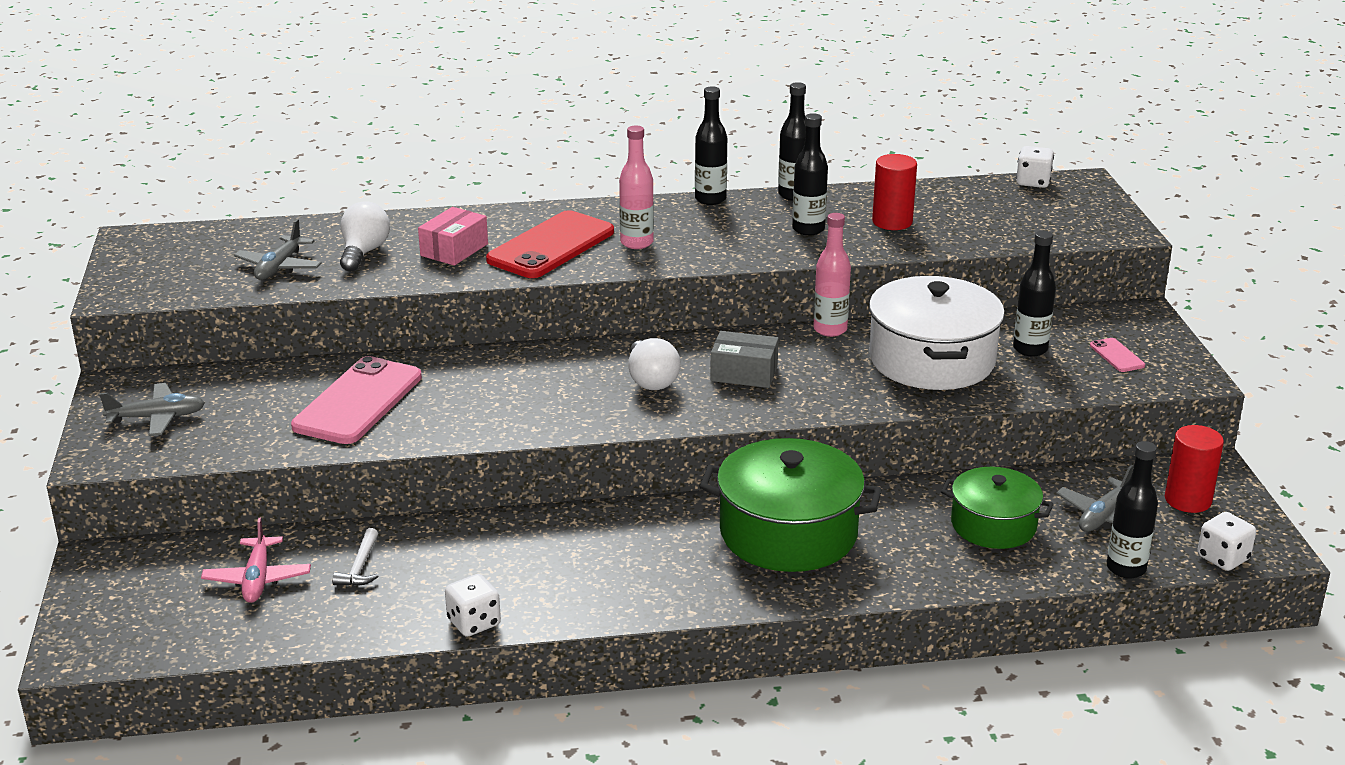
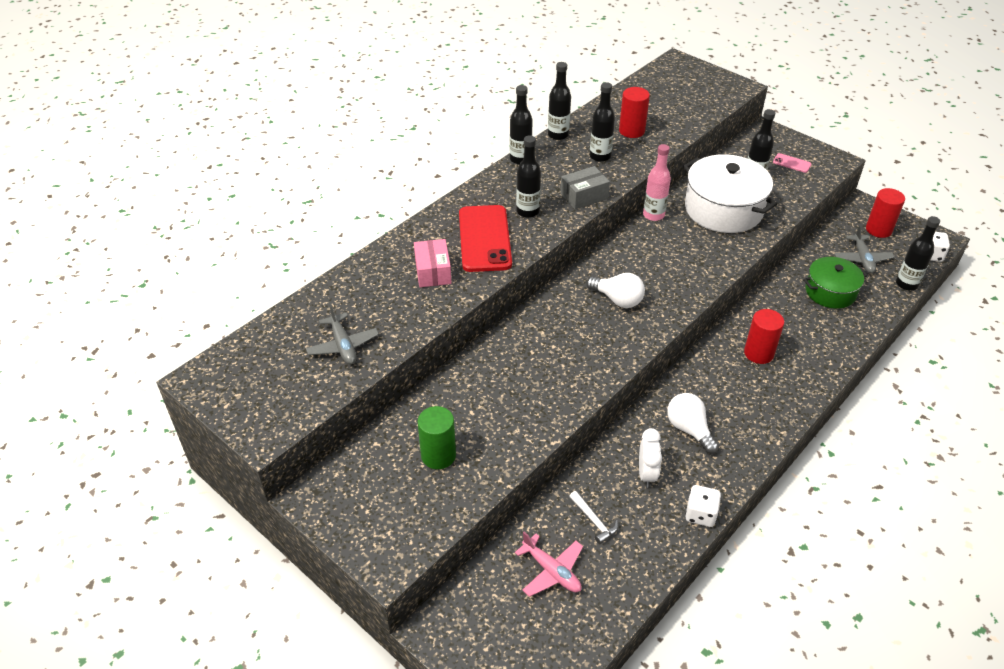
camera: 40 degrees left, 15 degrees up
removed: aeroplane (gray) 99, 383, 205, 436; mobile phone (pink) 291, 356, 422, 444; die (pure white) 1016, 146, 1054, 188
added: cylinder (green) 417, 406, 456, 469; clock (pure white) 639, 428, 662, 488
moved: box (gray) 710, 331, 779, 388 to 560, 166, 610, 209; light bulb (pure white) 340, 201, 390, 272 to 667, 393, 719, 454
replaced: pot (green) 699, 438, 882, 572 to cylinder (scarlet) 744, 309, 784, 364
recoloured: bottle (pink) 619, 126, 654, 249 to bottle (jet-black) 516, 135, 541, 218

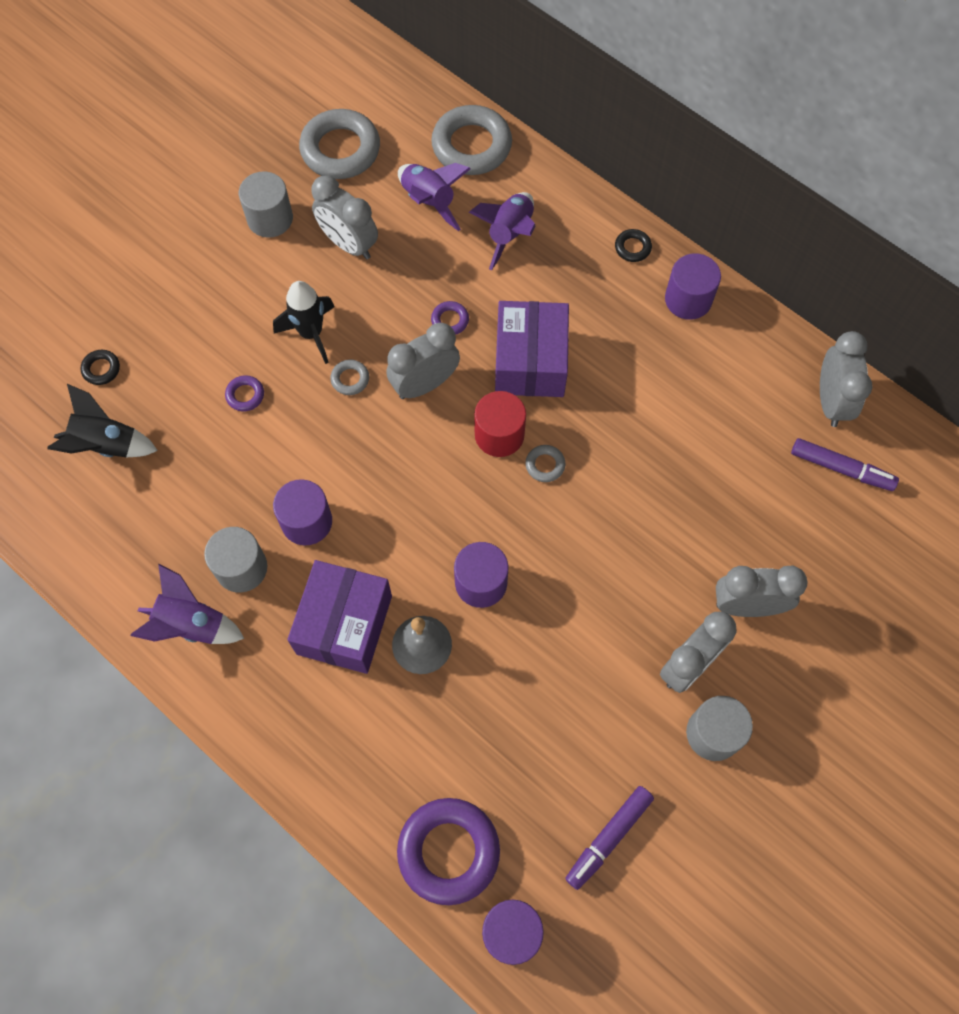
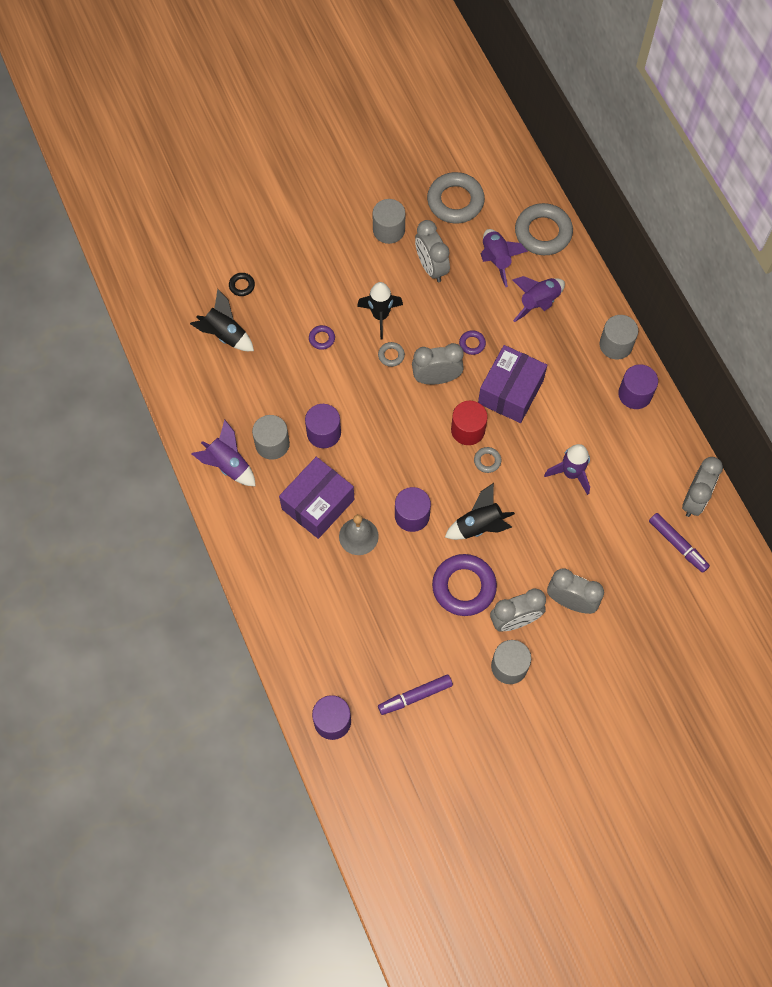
camera: 25 degrees right, 0 degrees up
added: spaceship (jet-black) 445, 483, 515, 540; spaceship (purple) 544, 444, 590, 495
moved: torus (purple) 397, 798, 500, 905 to 432, 554, 497, 616
replaced: torus (jet-black) 615, 229, 652, 262 to cylinder (gray) 599, 315, 638, 360

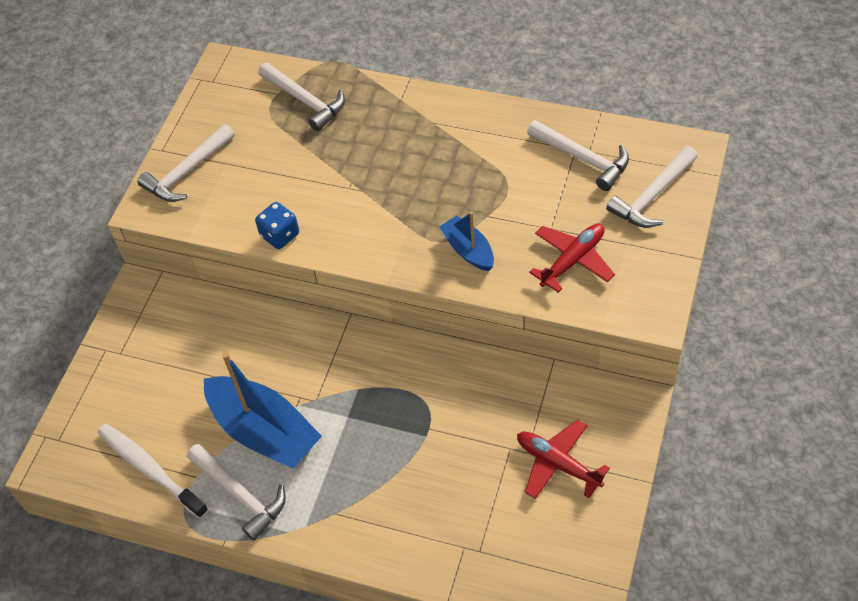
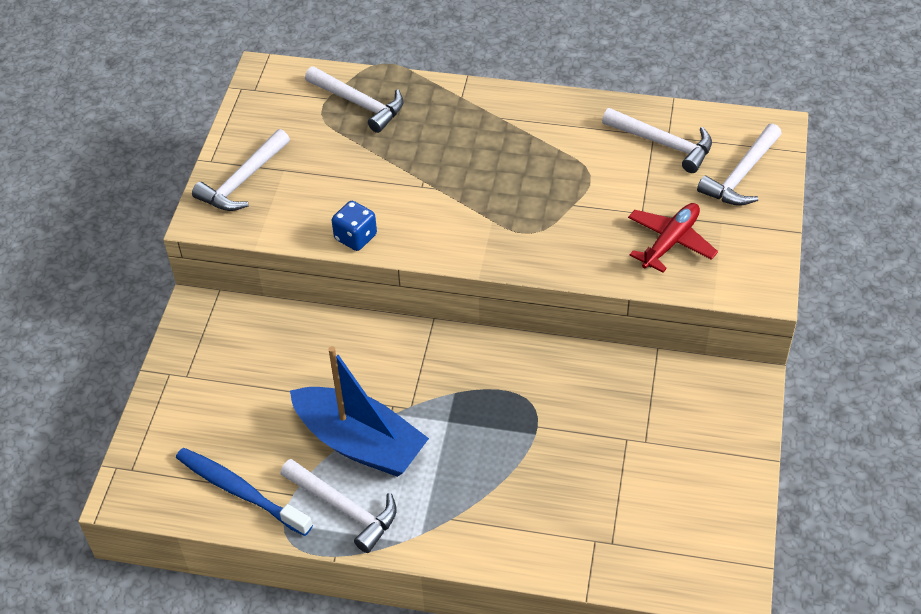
camera: 10 degrees left, 5 degrees down
removed: sailboat (royal blue) 439, 212, 494, 271; aeroplane (scarlet) 517, 420, 610, 499
recoloured: tooth brush (pure white) 97, 424, 209, 519 to tooth brush (royal blue) 176, 448, 313, 536

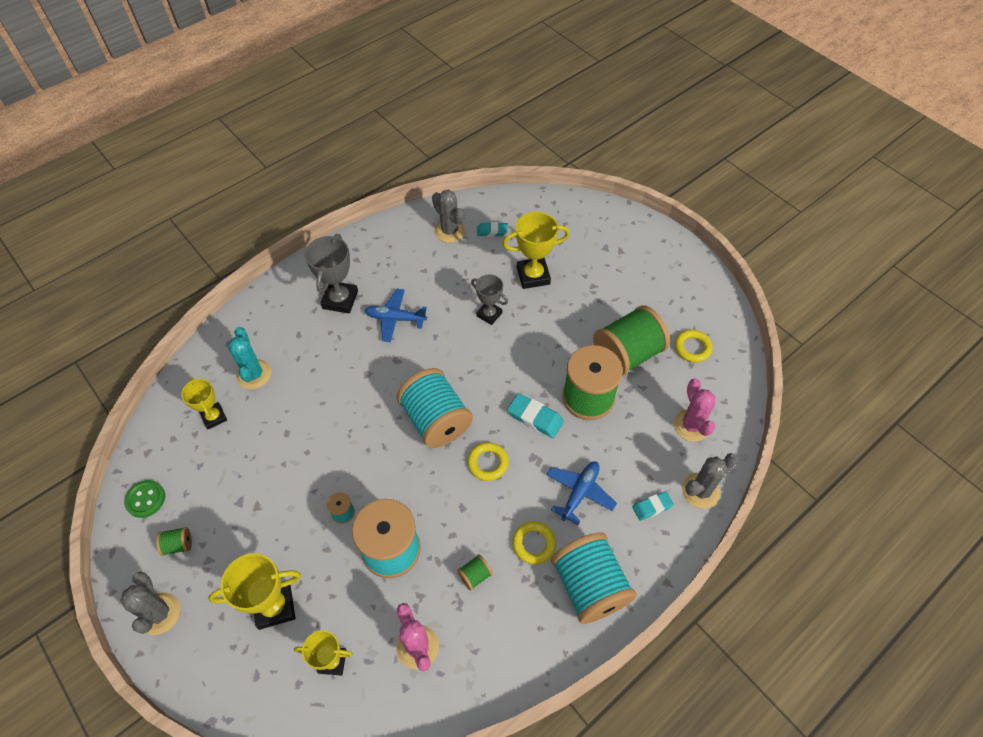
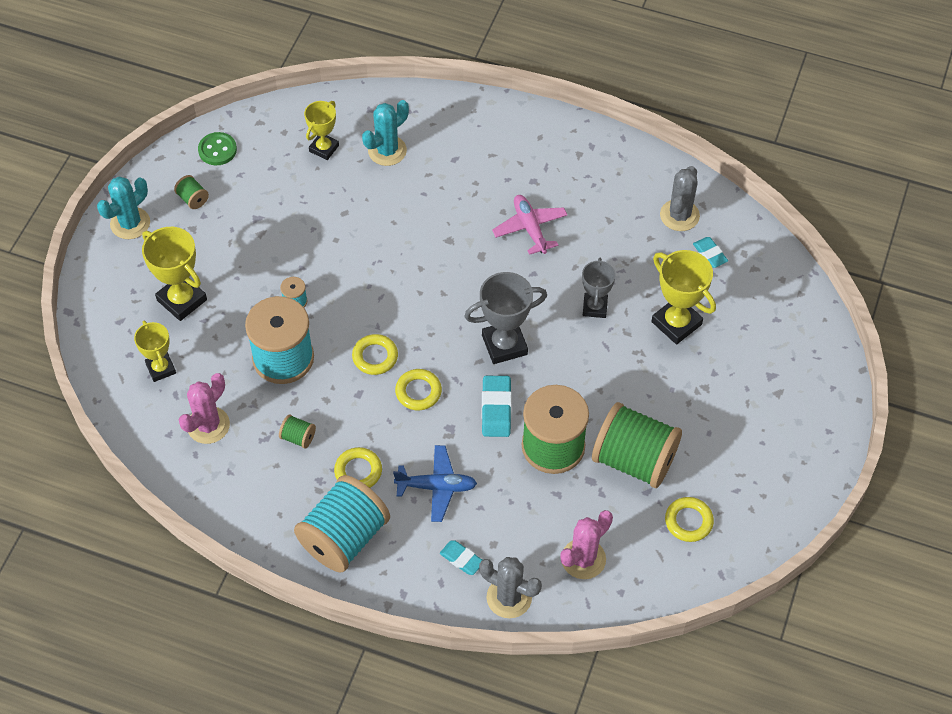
camera: 60 degrees right, 0 degrees up
removed: reel of thread (turquoise) 397, 368, 473, 448
added: torus (golden) 352, 334, 398, 375
moved: prize cup (gray) 305, 234, 358, 313 to 464, 272, 547, 364
recoloured: saguaro cactus (gray) 120, 571, 180, 635 to saguaro cactus (turquoise) 97, 176, 150, 239; aeroplane (royal blue) 365, 289, 427, 342 to aeroplane (pink) 492, 195, 567, 255

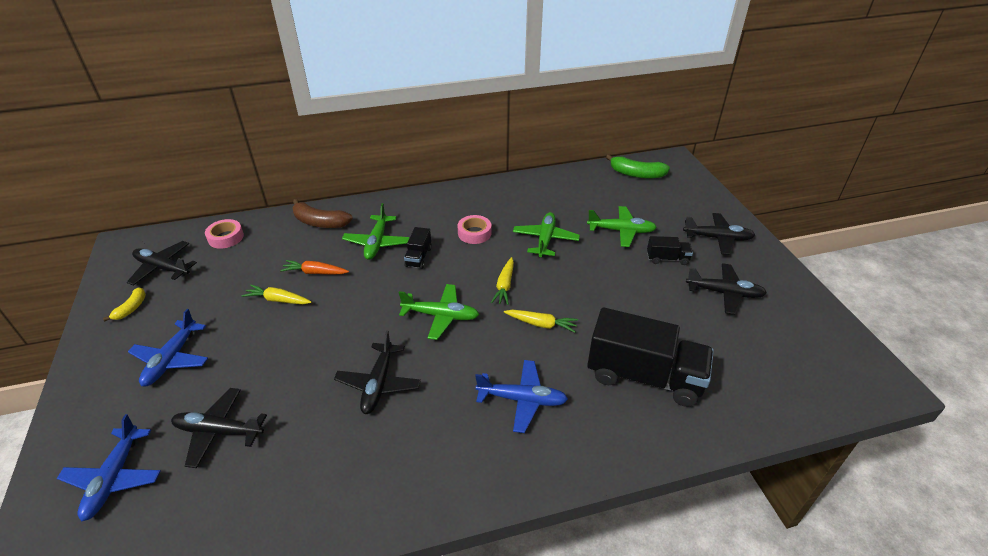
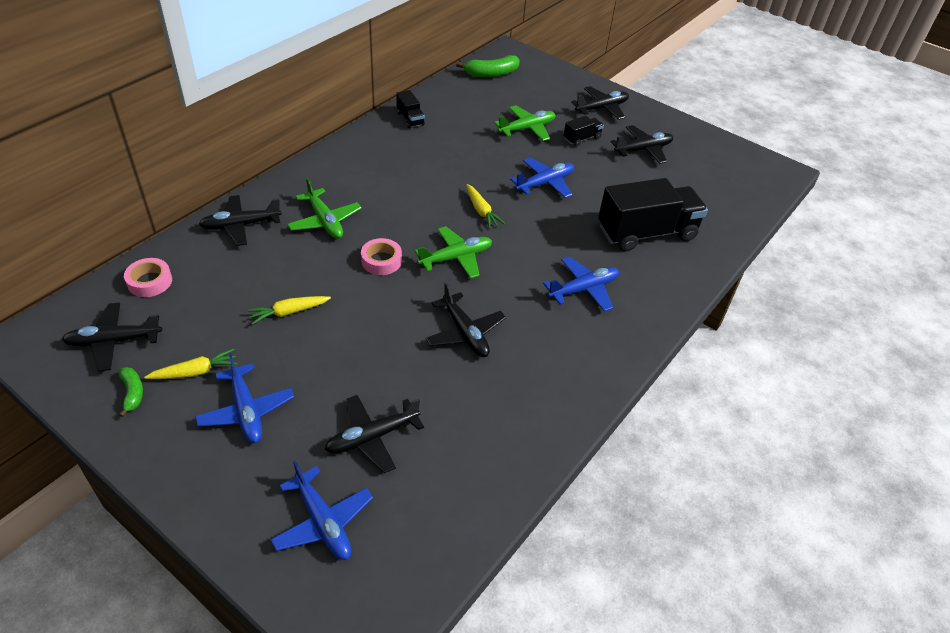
camera: 40 degrees left, 5 degrees up
removed: root vegetable (orange-coloured) 280, 260, 349, 274; aeroplane (green) 513, 212, 580, 257
added: aeroplane (royal blue) 510, 158, 574, 198
moved: root vegetable (golden) 504, 310, 578, 333 to 144, 349, 238, 379; roll of tape (pink) 458, 215, 491, 244 to 361, 238, 402, 275; toy truck (jet-black) 404, 227, 432, 269 to 396, 90, 425, 128
replaced: banana fruit (brown) 292, 199, 353, 228 to aeroplane (jet-black) 199, 195, 282, 246
recoloured: banana fruit (golden) 103, 287, 146, 321 to banana fruit (green) 118, 367, 143, 417

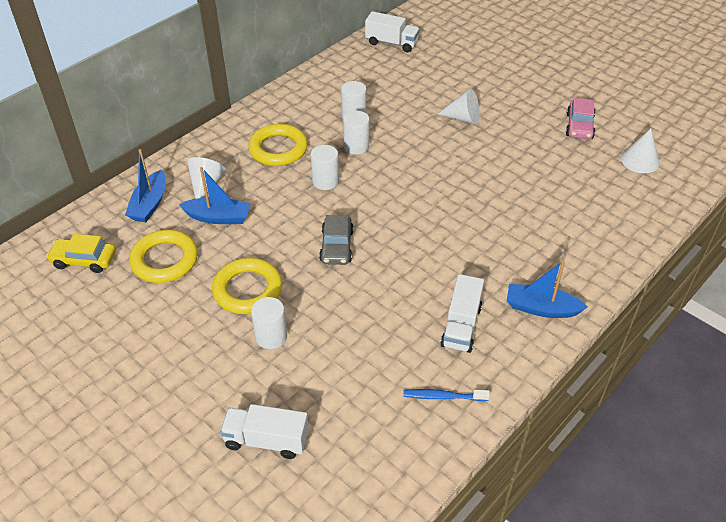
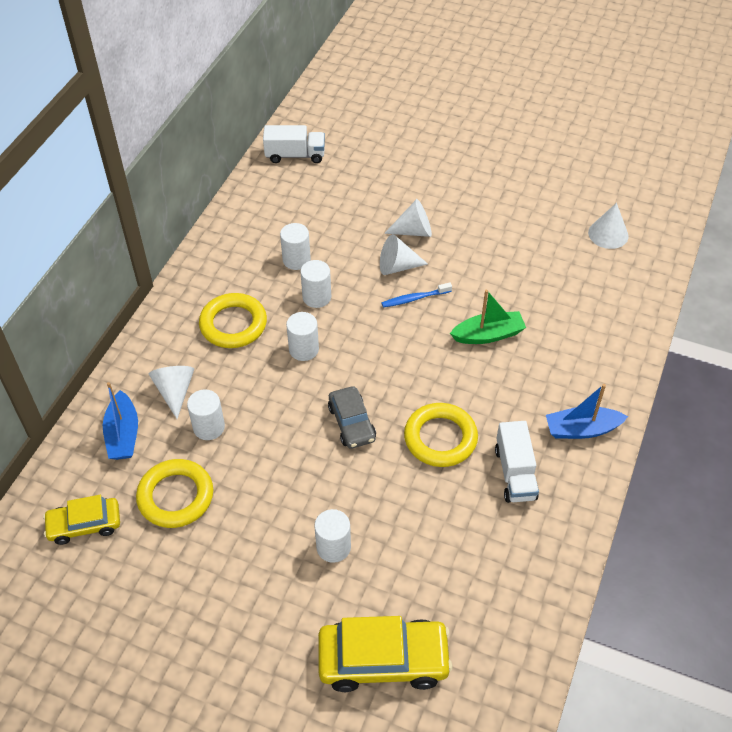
camera: 20 degrees left, 5 degrees up
removed: toy car (pink) 566, 98, 595, 139
added: solid cone (pure white) 380, 234, 428, 275; sailboat (green) 450, 290, 526, 344
moved: tooth brush (royal blue) 403, 389, 490, 401 to 382, 283, 452, 308; torus (golden) 212, 258, 282, 314 to 404, 403, 478, 467
replaced: sailboat (royal blue) 179, 167, 251, 224 to cylinder (pure white) 187, 389, 225, 440; toy truck (pure white) 220, 404, 309, 459 to toy car (golden) 318, 616, 453, 692

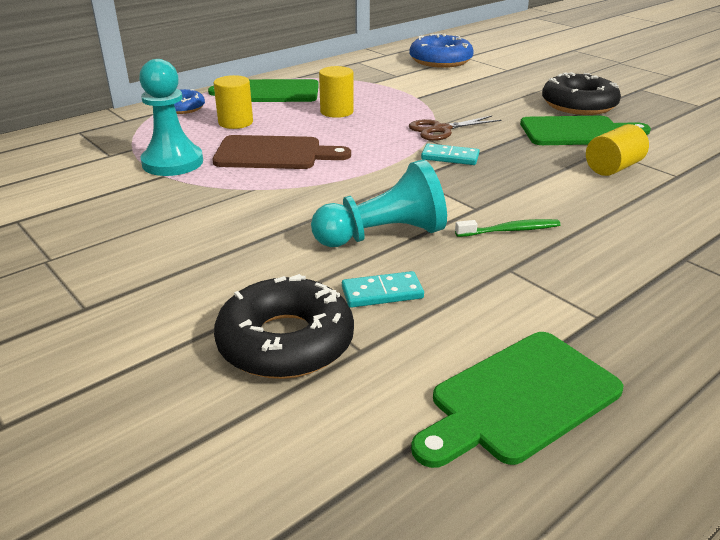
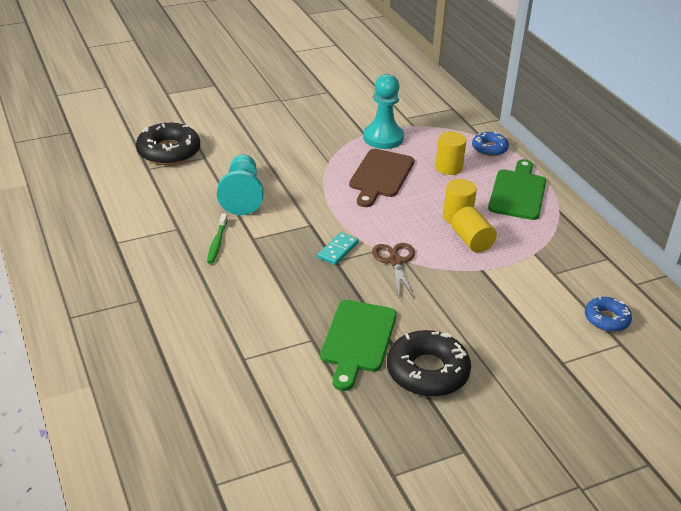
camera: 105 degrees right, 5 degrees up
removed: domino (turquoise) 342, 271, 424, 308; bread board (green) 411, 332, 623, 468
moved: cylinder (golden) 586, 124, 649, 176 to 451, 206, 497, 253
resized: glazed donut (royal blue) 409, 33, 474, 68 = 585, 296, 632, 332 x0.59

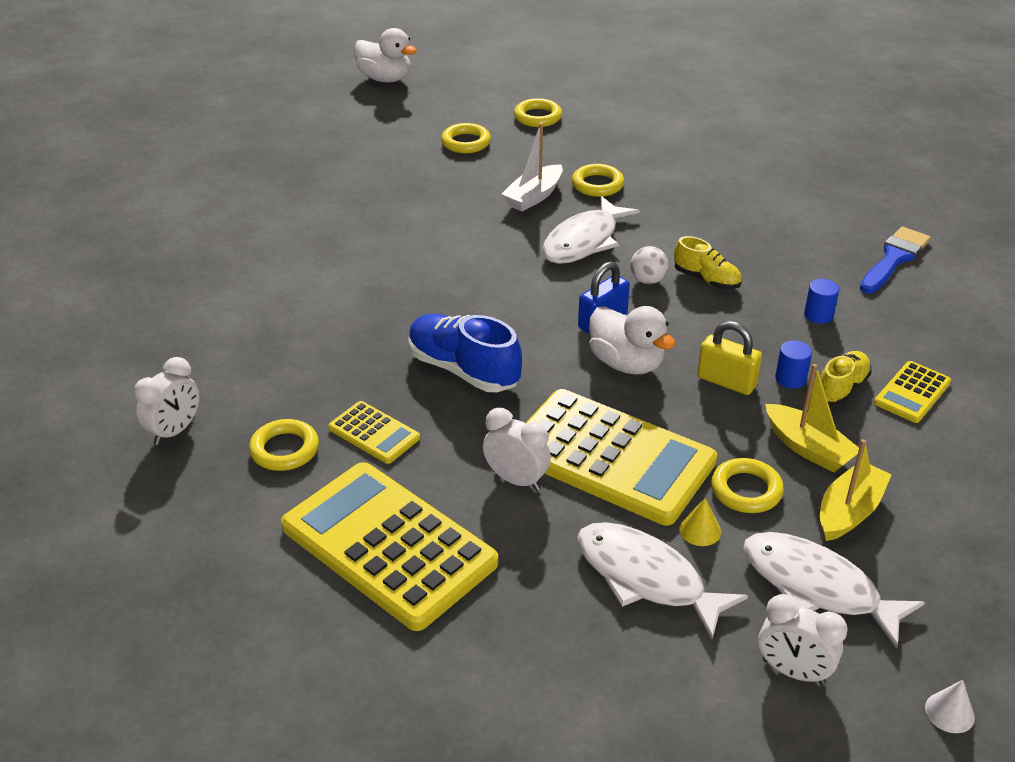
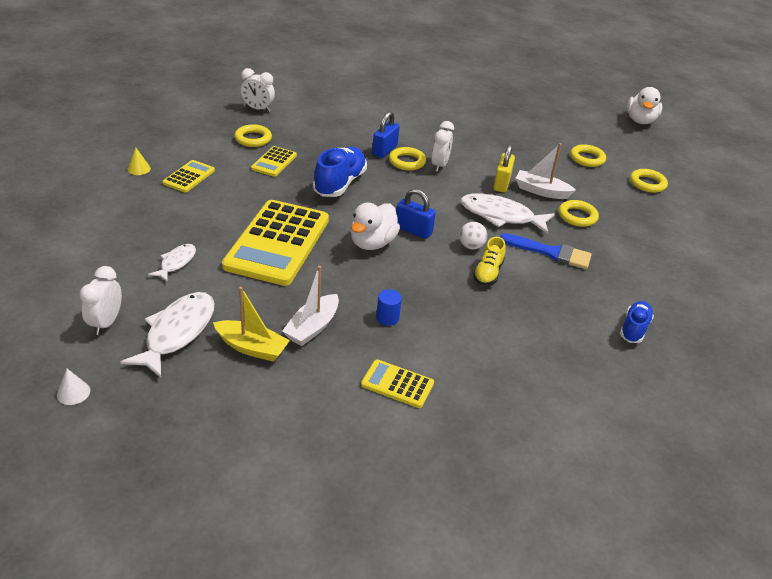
camera: 70 degrees right, 0 degrees up
removed: cylinder (royal blue) 804, 279, 839, 324; shoe (golden) 821, 351, 872, 405
added: lock (royal blue) 372, 111, 400, 158; shoe (royal blue) 620, 301, 654, 343
moved: solid cone (golden) 679, 498, 721, 546 to 128, 148, 151, 175; torus (golden) 711, 458, 784, 513 to 389, 147, 426, 171; clock (pure white) 483, 408, 551, 491 to 431, 121, 454, 172; lock (golden) 697, 321, 762, 395 to 493, 144, 515, 193; paint brush (royal blue) 860, 227, 931, 293 to 500, 233, 592, 269
recoloured: sailboat (golden) 765, 364, 859, 473 to sailboat (pure white) 282, 266, 339, 346
resized: fish figure (pure white) 577, 522, 748, 640 = 148, 244, 196, 282 x0.55; calculator (golden) 281, 462, 498, 631 = 162, 160, 215, 192 x0.46

